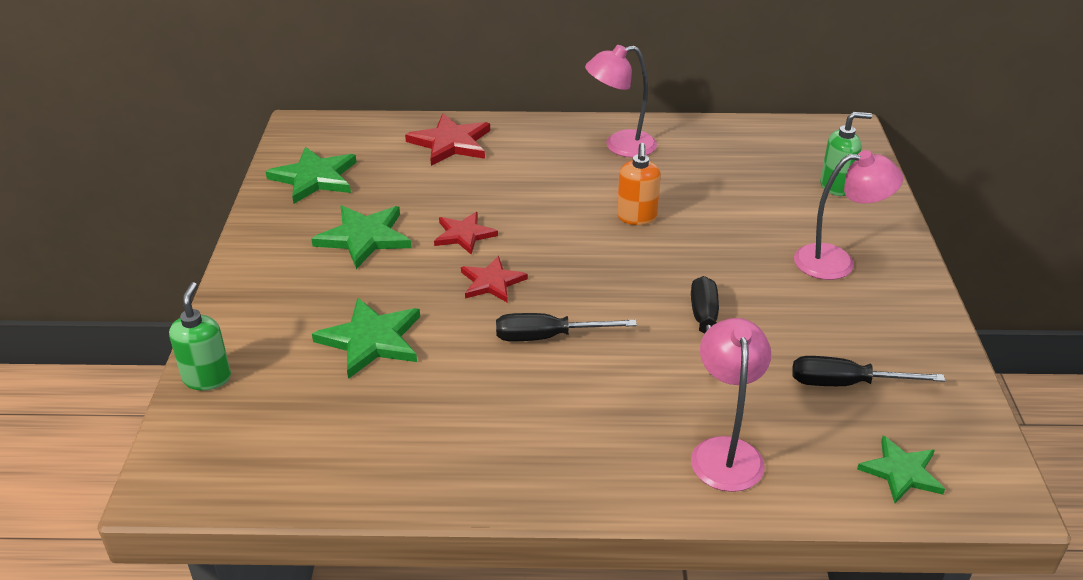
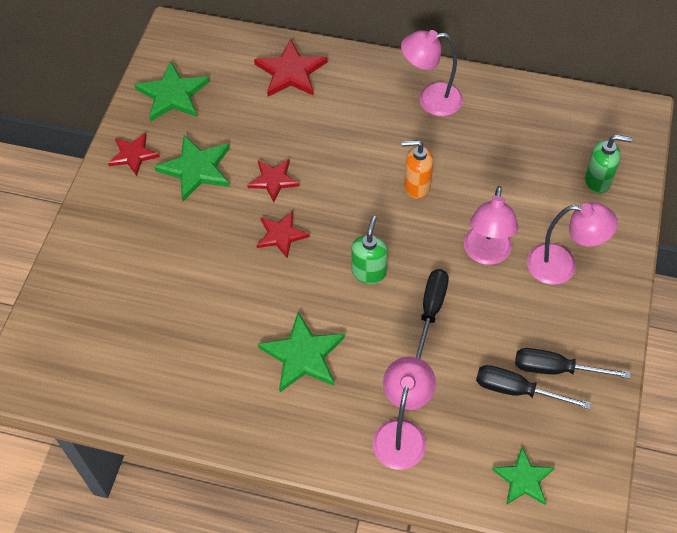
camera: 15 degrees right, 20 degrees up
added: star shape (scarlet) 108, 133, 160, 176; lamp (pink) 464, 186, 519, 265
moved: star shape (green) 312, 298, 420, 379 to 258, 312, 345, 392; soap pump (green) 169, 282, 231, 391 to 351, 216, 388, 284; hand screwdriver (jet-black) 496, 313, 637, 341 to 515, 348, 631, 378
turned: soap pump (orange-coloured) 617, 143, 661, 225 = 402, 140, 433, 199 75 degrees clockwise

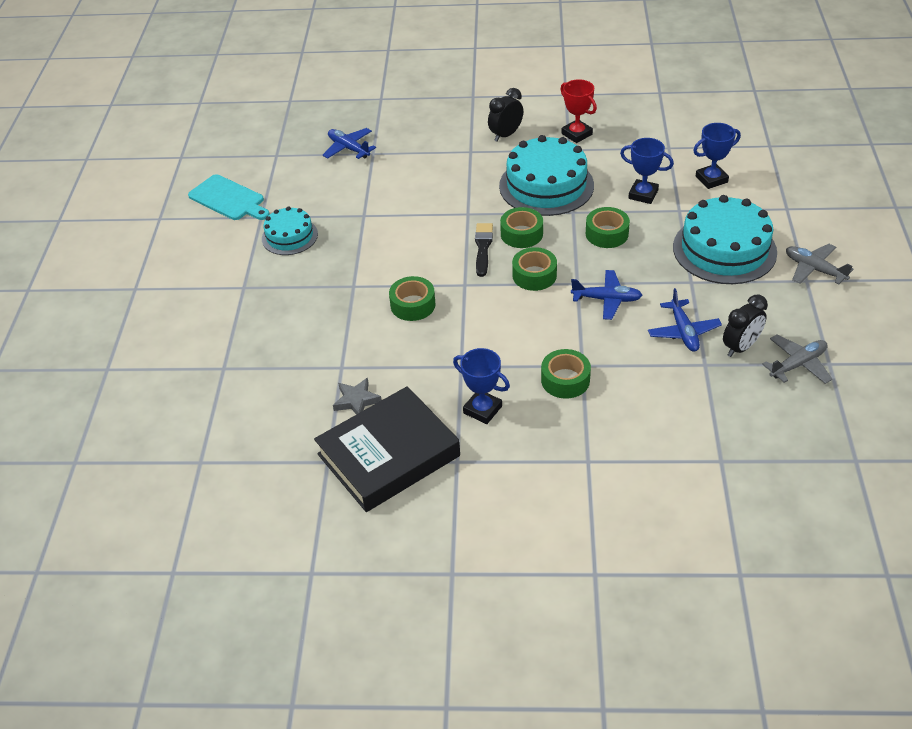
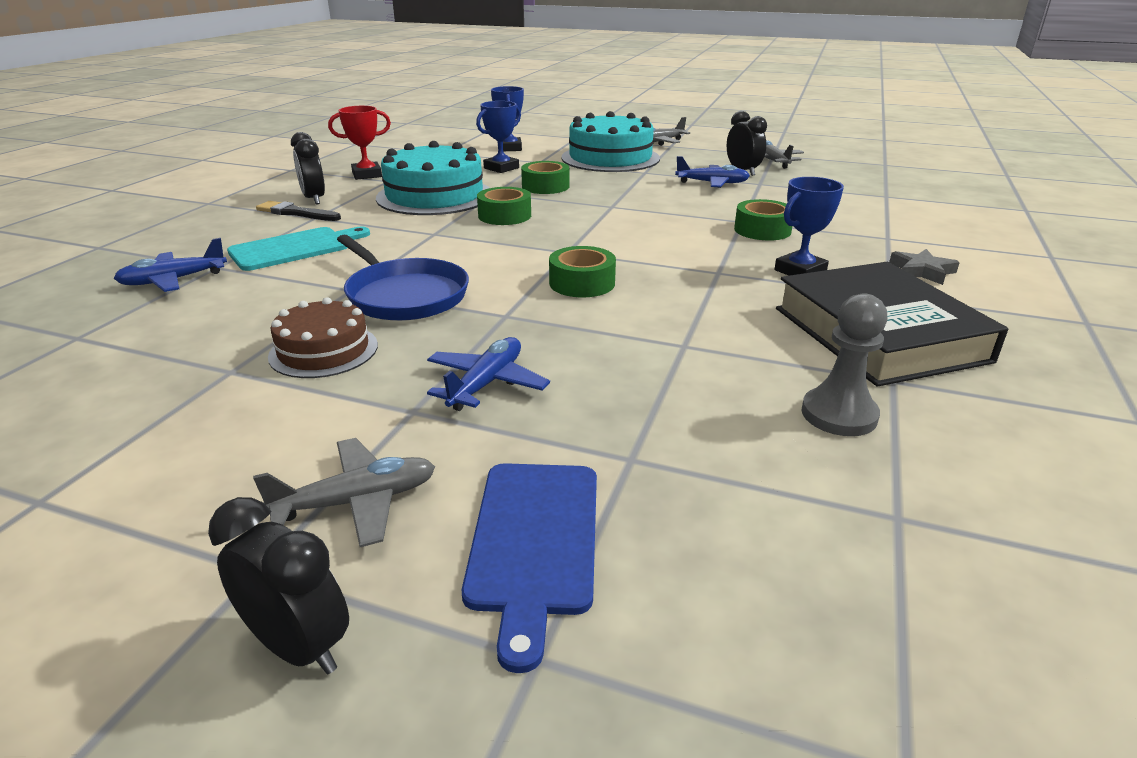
camera: 75 degrees left, 15 degrees down
removed: roll of tape (green) 512, 247, 557, 291
added: clock (jet-black) 208, 497, 349, 674; aeroplane (gray) 253, 438, 435, 547; frying pan (royal blue) 337, 235, 469, 321; bread board (royal blue) 462, 463, 597, 673; game pawn (gray) 801, 294, 888, 436
moved: bread board (turquoise) 188, 174, 270, 220 to 227, 227, 370, 271; paint brush (jet-black) 475, 223, 493, 277 to 256, 201, 341, 221; aeroplane (royal blue) 571, 270, 642, 320 to 427, 337, 550, 411; star shape (gray) 333, 378, 382, 415 to 889, 249, 960, 285
recoloured: layer cake (turquoise) 262, 206, 318, 255 to layer cake (brown) 268, 297, 378, 378

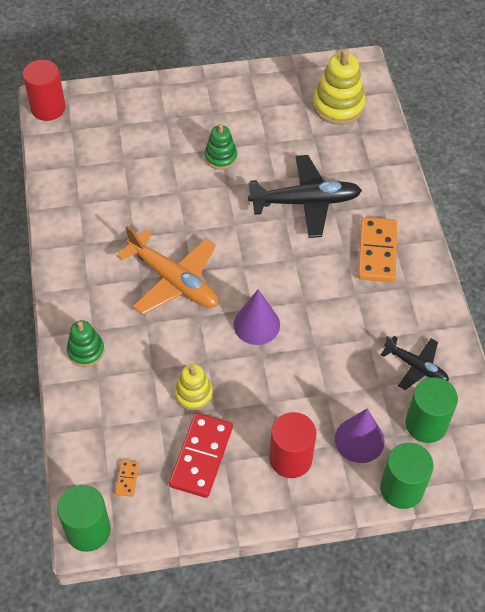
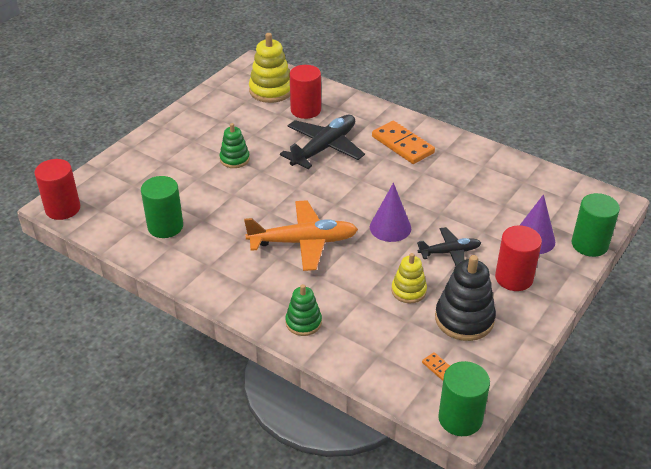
camera: 45 degrees left, 15 degrees down
added: cylinder (scarlet) 290, 65, 321, 119
moved: cylinder (green) 405, 377, 458, 443 to 141, 176, 183, 238; aeroplane (jet-black) 381, 336, 449, 390 to 417, 227, 481, 266
replaced: domino (scarlet) 169, 413, 233, 498 to stacking toy (jet-black) 435, 255, 496, 341

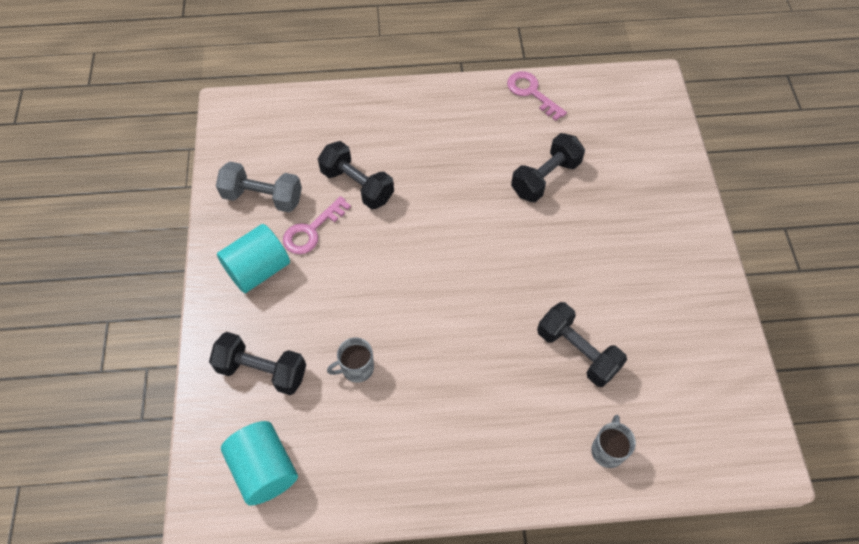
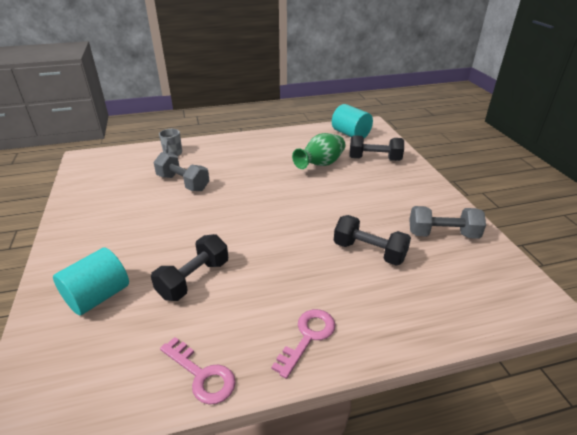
camera: 170 degrees right, 25 degrees down
moved: cylinder (turquoise) 217, 224, 290, 293 to 53, 247, 129, 316; door key (pink) 283, 196, 351, 254 to 271, 309, 335, 379
replaced: tea mug (gray) 327, 337, 374, 383 to flower vase (green) 292, 133, 345, 169
recoloured: free weight (jet-black) 537, 302, 627, 387 to free weight (gray) 154, 152, 210, 191

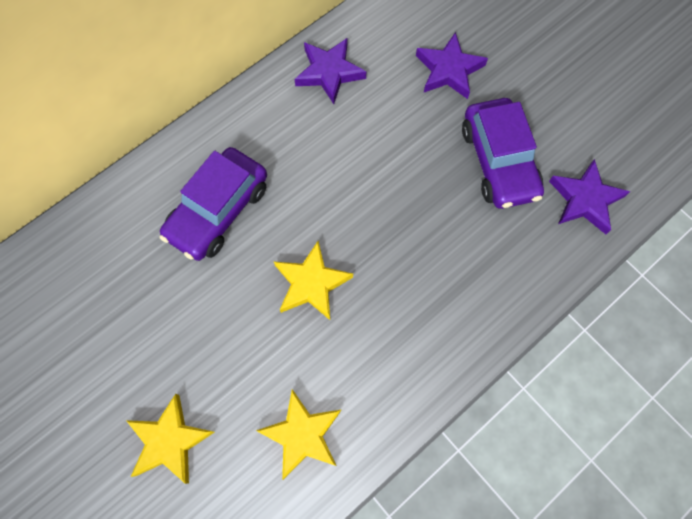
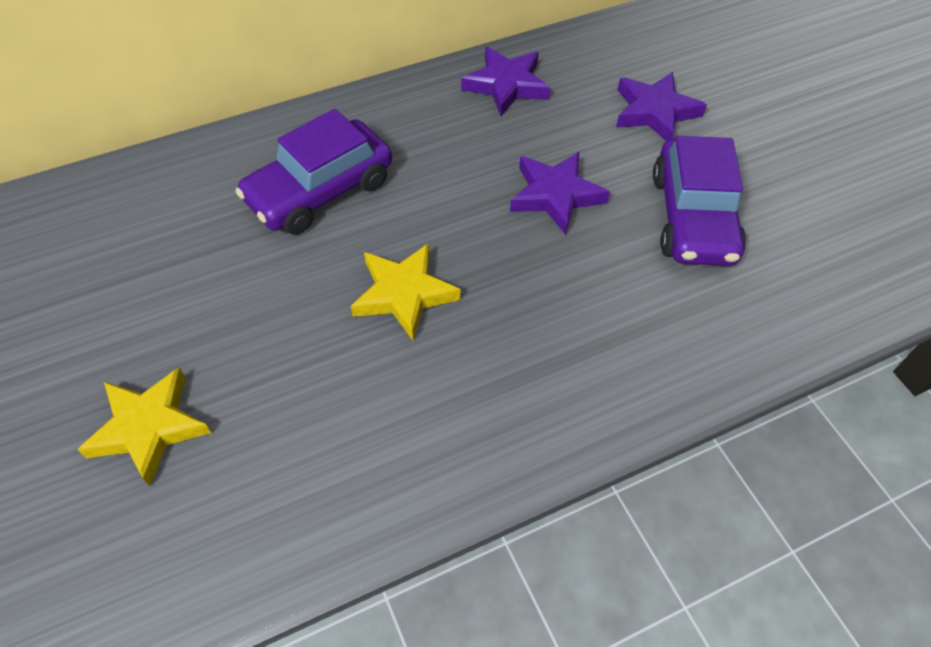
camera: 15 degrees right, 15 degrees down
removed: star shape (golden) 256, 389, 341, 480
moved: star shape (purple) 549, 159, 630, 234 to 510, 152, 610, 235

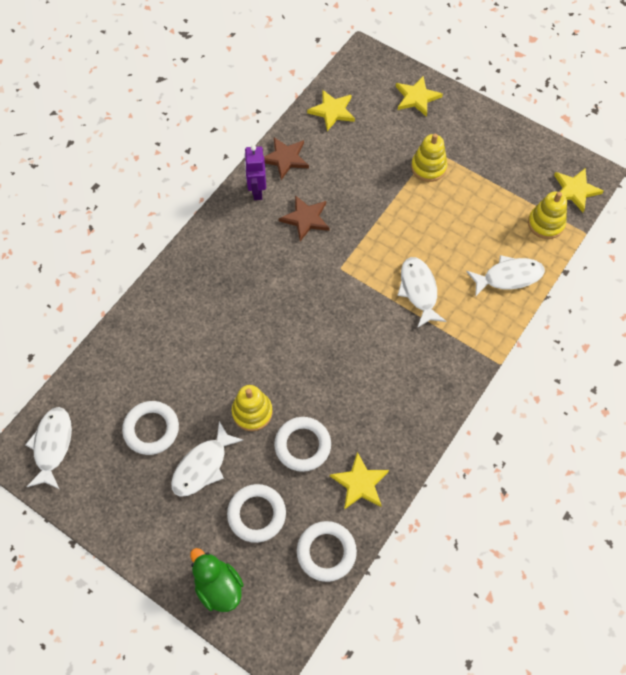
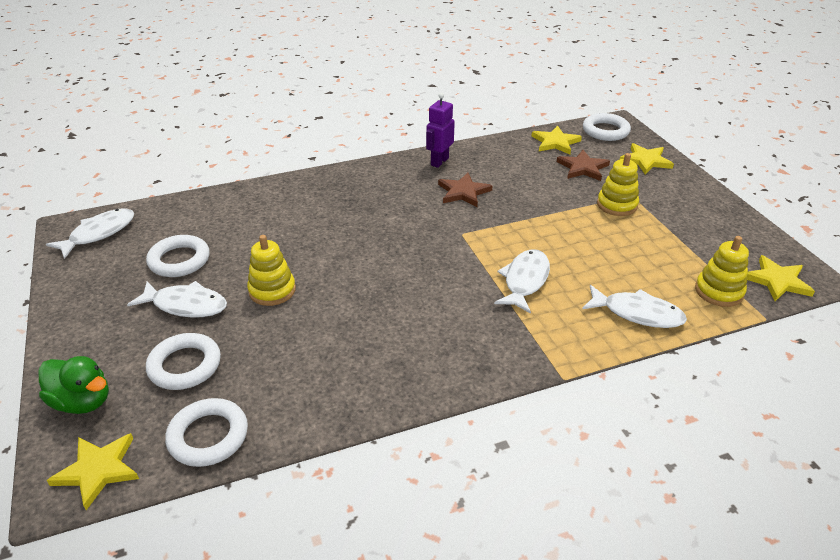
camera: 35 degrees right, 25 degrees down
moved: star shape (golden) 330, 452, 389, 510 to 47, 433, 139, 510; star shape (brown) 264, 137, 309, 180 to 557, 150, 610, 181; torus (pure white) 274, 417, 331, 472 to 583, 113, 631, 141
turned: duck (green) 190, 548, 244, 612 = 39, 356, 109, 414 120 degrees clockwise; fish figure (pure white) 171, 421, 244, 497 = 127, 281, 227, 318 150 degrees counterclockwise

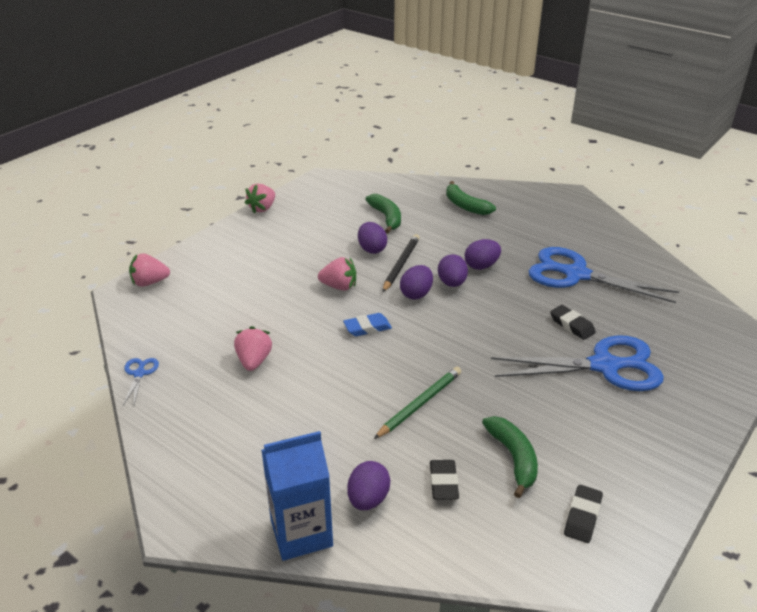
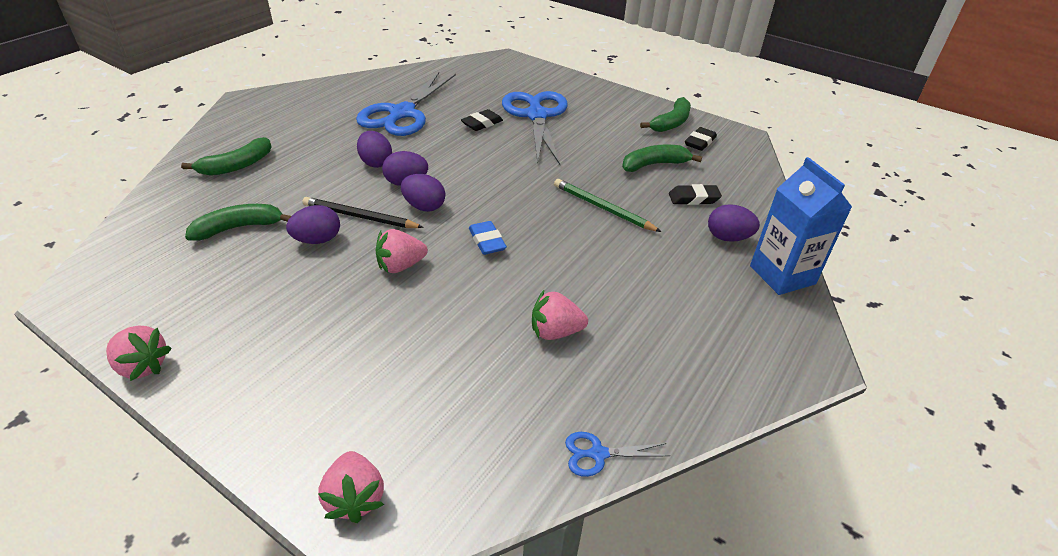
camera: 95 degrees left, 5 degrees up
added: banana fruit (green) 640, 97, 691, 132
turned: strawberry (pink) 318, 257, 356, 291 = 375, 229, 428, 273 120 degrees counterclockwise; pencil eraser (jet-black) 564, 485, 603, 543 = 685, 127, 717, 151 75 degrees counterclockwise

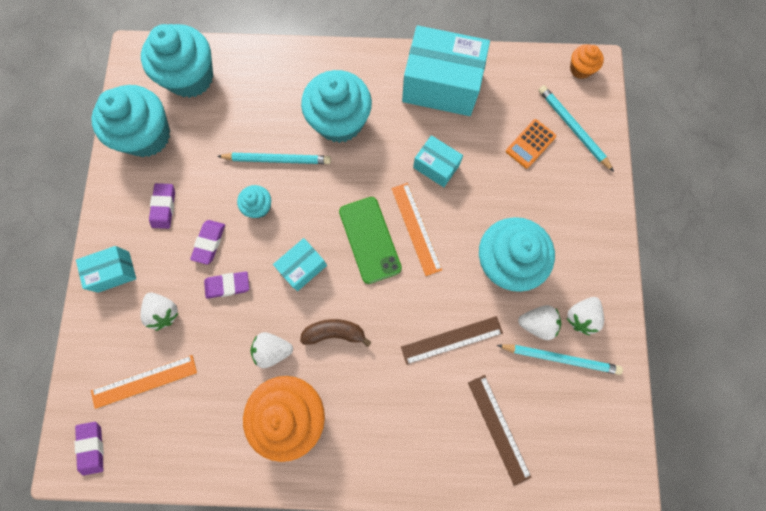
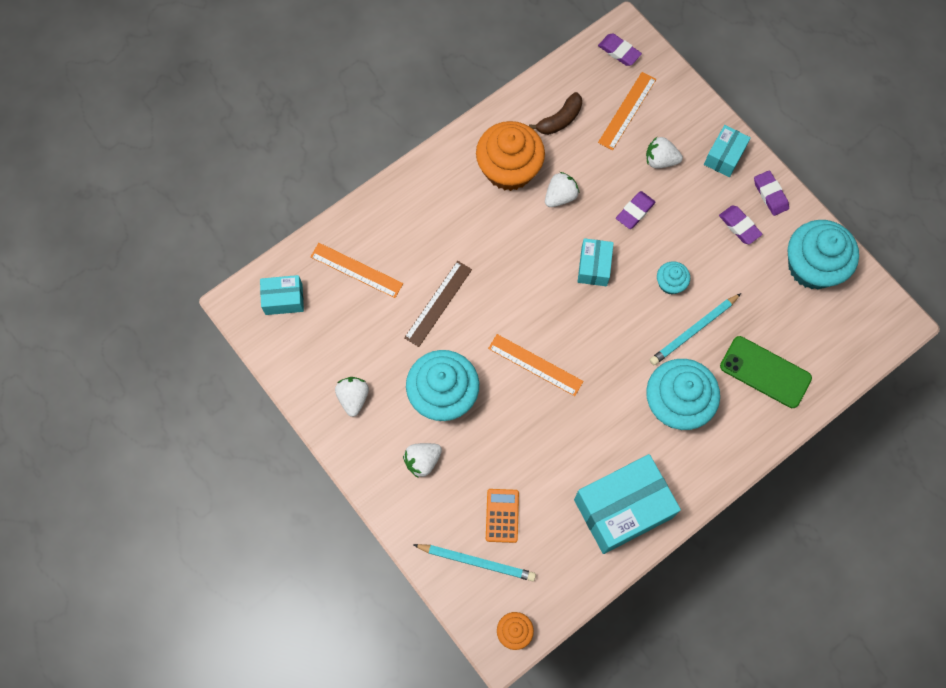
camera: 140 degrees right, 5 degrees down
removed: fairy cake (turquoise) 141, 24, 213, 98; lead pencil (turquoise) 497, 344, 623, 375
moved: box (turquoise) 413, 135, 463, 187 to 260, 275, 304, 315; strawberry (pure white) 518, 305, 561, 340 to 403, 443, 442, 478; banana fruit (brown) 300, 319, 372, 347 to 529, 92, 582, 135; mobile phone (green) 339, 197, 402, 284 to 720, 336, 812, 408; pencil eraser (purple) 190, 220, 225, 265 to 754, 170, 789, 216
recoloured: straightedge (brown) 468, 375, 532, 486 to straightedge (orange-coloured) 310, 243, 403, 298

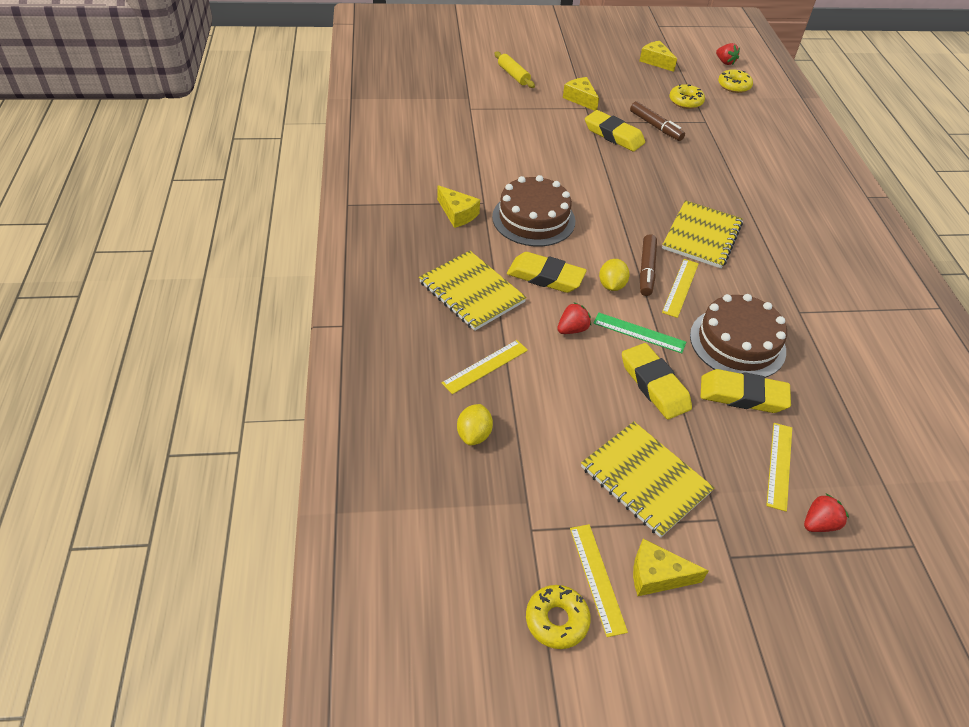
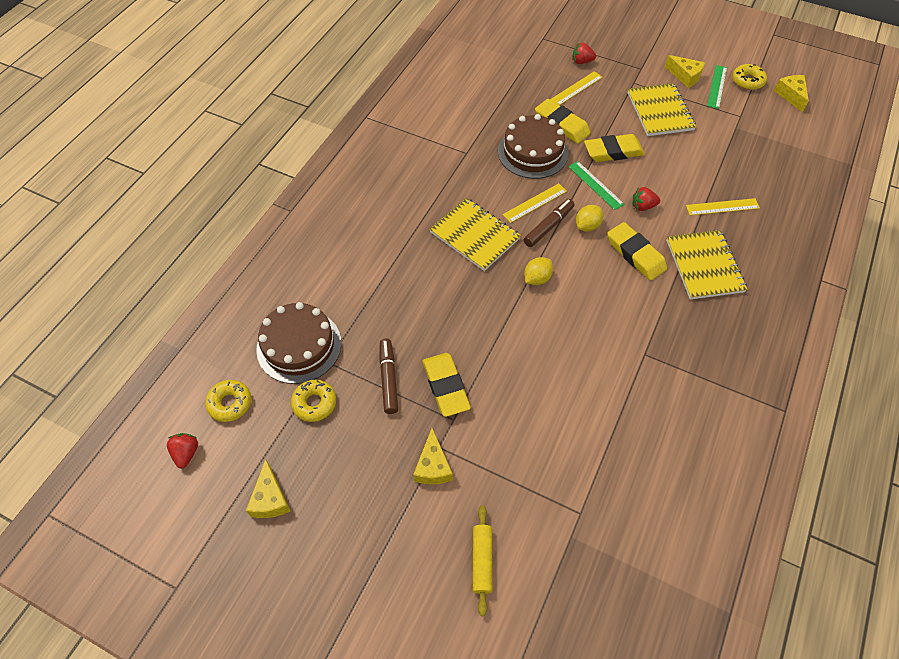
camera: 145 degrees left, 10 degrees up
moved: layer cake (brown) 492, 175, 575, 246 to 256, 302, 341, 384; lemon (golden) 457, 404, 493, 445 to 524, 257, 553, 285; cheese wedge (golden) 437, 185, 480, 228 to 774, 75, 809, 112
recoloured: straightedge (golden) 570, 524, 628, 637 to straightedge (green) 707, 65, 727, 109
turned: notepad (golden) 662, 200, 743, 268 = 429, 198, 521, 271 75 degrees clockwise; pencil eraser (golden) 622, 343, 692, 419 = 584, 134, 645, 162 75 degrees clockwise

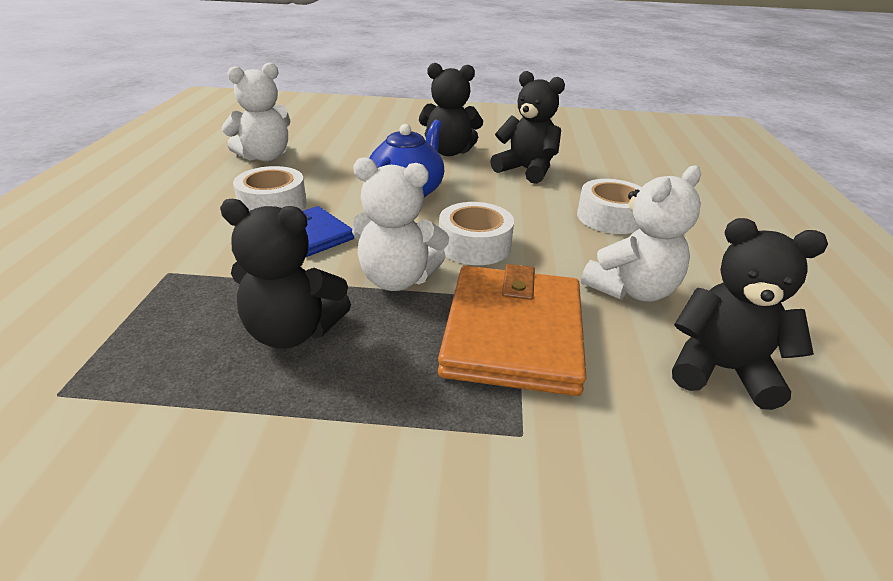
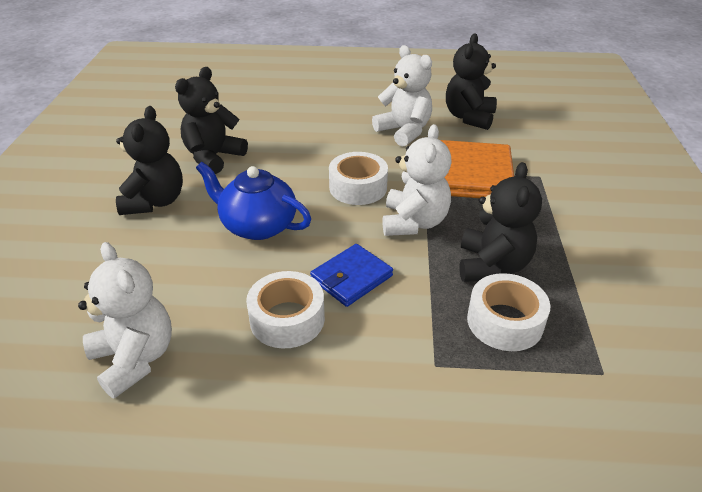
camera: 90 degrees left, 5 degrees up
moved: roll of tape (pure white) 577, 179, 642, 234 to 467, 273, 551, 351

